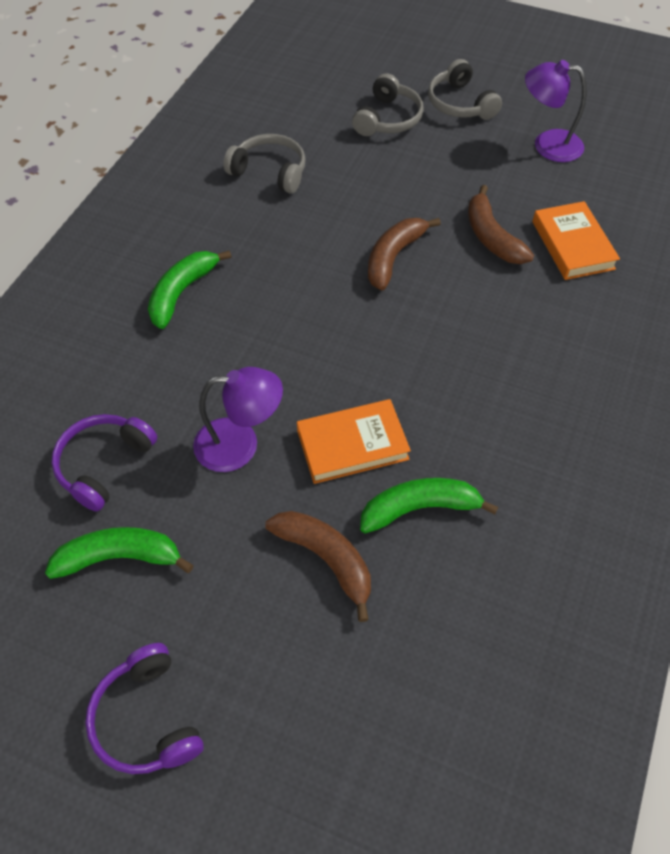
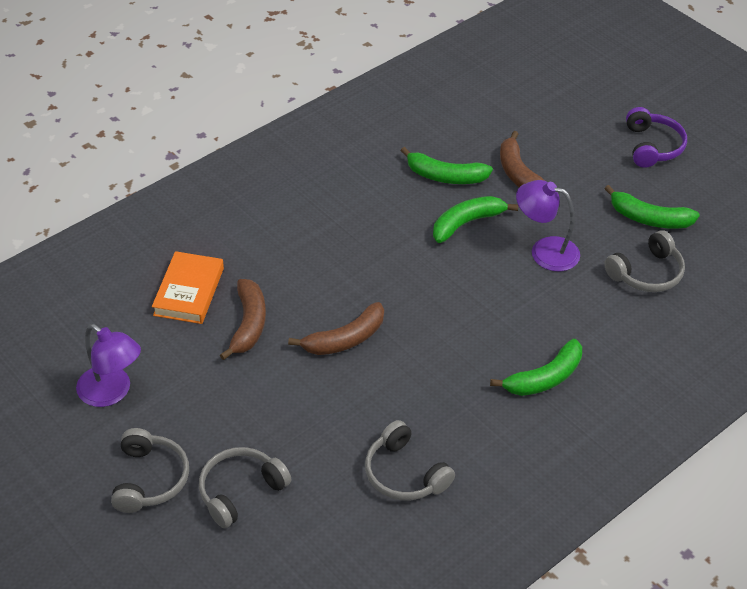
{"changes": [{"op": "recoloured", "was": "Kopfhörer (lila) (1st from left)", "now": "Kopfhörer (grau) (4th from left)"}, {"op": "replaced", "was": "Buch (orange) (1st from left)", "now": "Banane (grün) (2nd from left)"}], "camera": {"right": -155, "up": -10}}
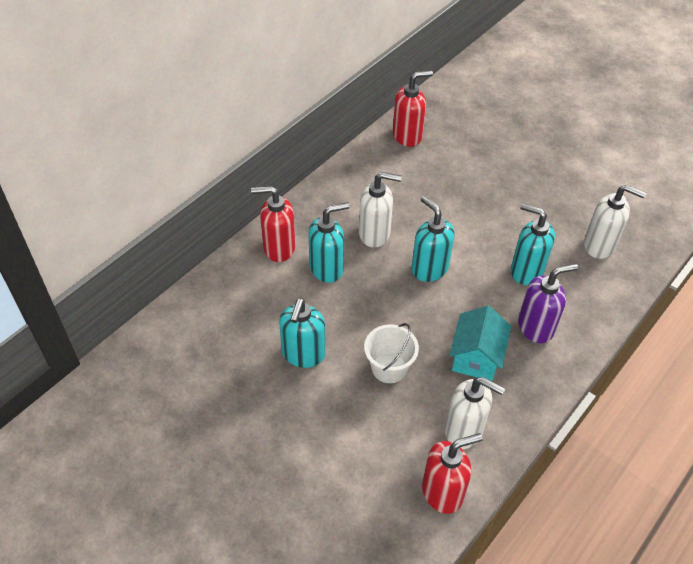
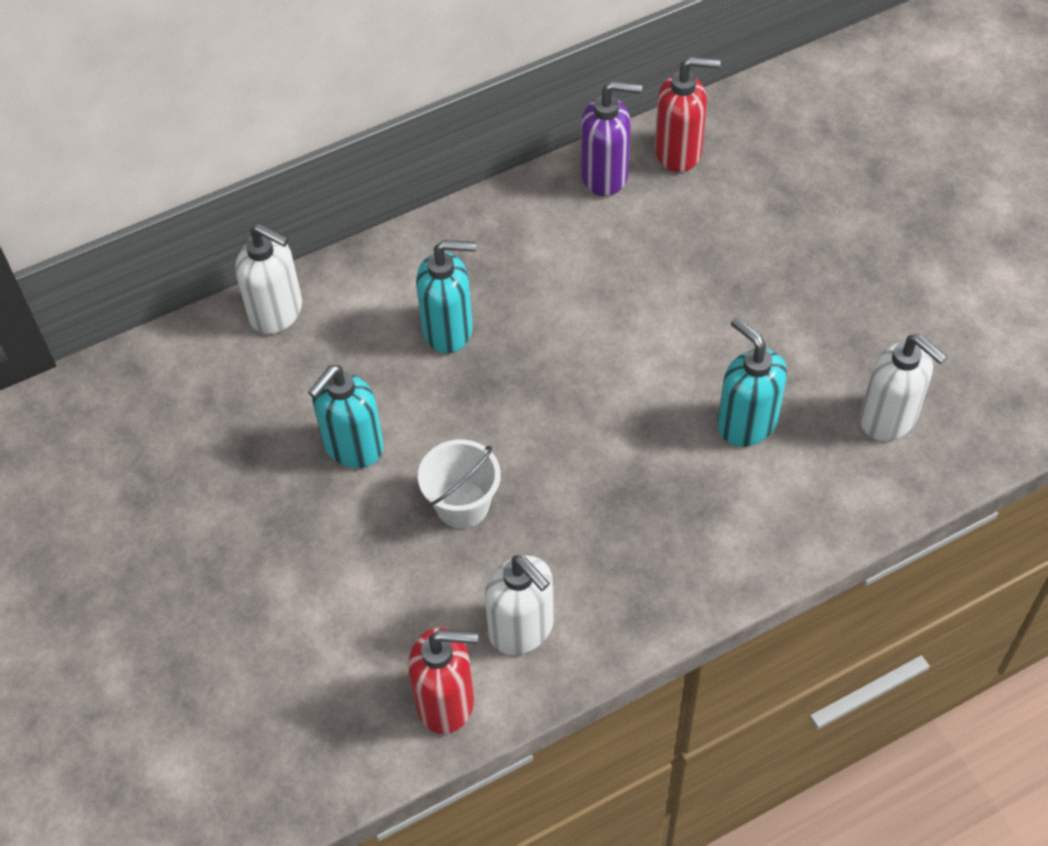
{"changes": [{"op": "removed", "was": "Seifenspender (rot) (1st from left)"}, {"op": "moved", "was": "Seifenspender (weiß) (1st from left)"}, {"op": "removed", "was": "Seifenspender (türkis) (3rd from left)"}, {"op": "removed", "was": "Haus (türkis)"}, {"op": "moved", "was": "Seifenspender (lila)"}], "camera": {"right": 25, "up": 5}}
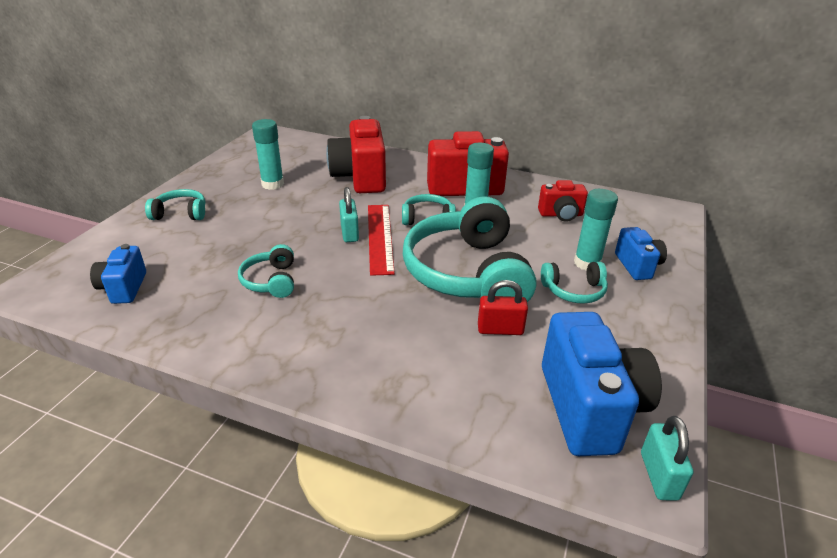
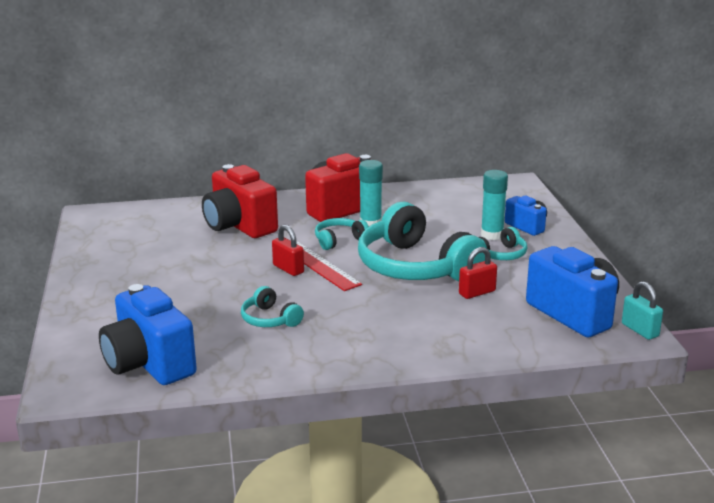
{"changes": [{"op": "resized", "was": "Kamera (blau) (1st from left)", "ratio": 1.84}, {"op": "removed", "was": "Kopfhörer (türkis) (1st from left)"}, {"op": "removed", "was": "Klebestift (türkis) (1st from left)"}, {"op": "recoloured", "was": "Vorhängeschloss (türkis) (1st from left)", "now": "Vorhängeschloss (rot) (1st from left)"}, {"op": "removed", "was": "Kamera (rot) (3rd from left)"}], "camera": {"right": -30, "up": -10}}
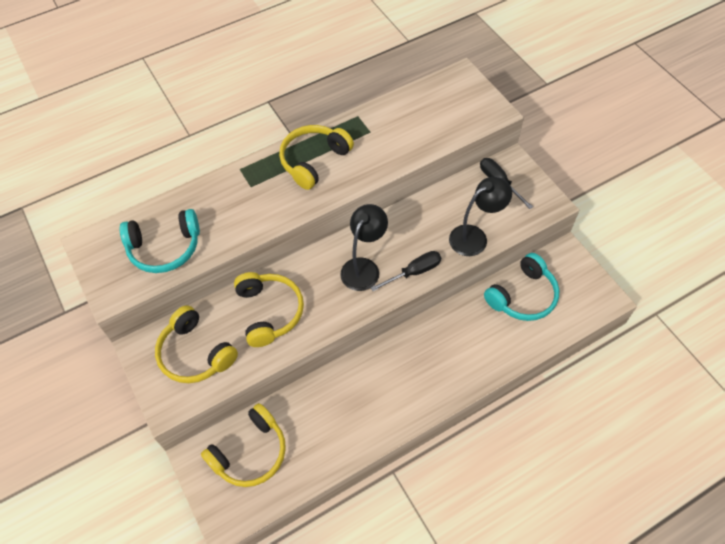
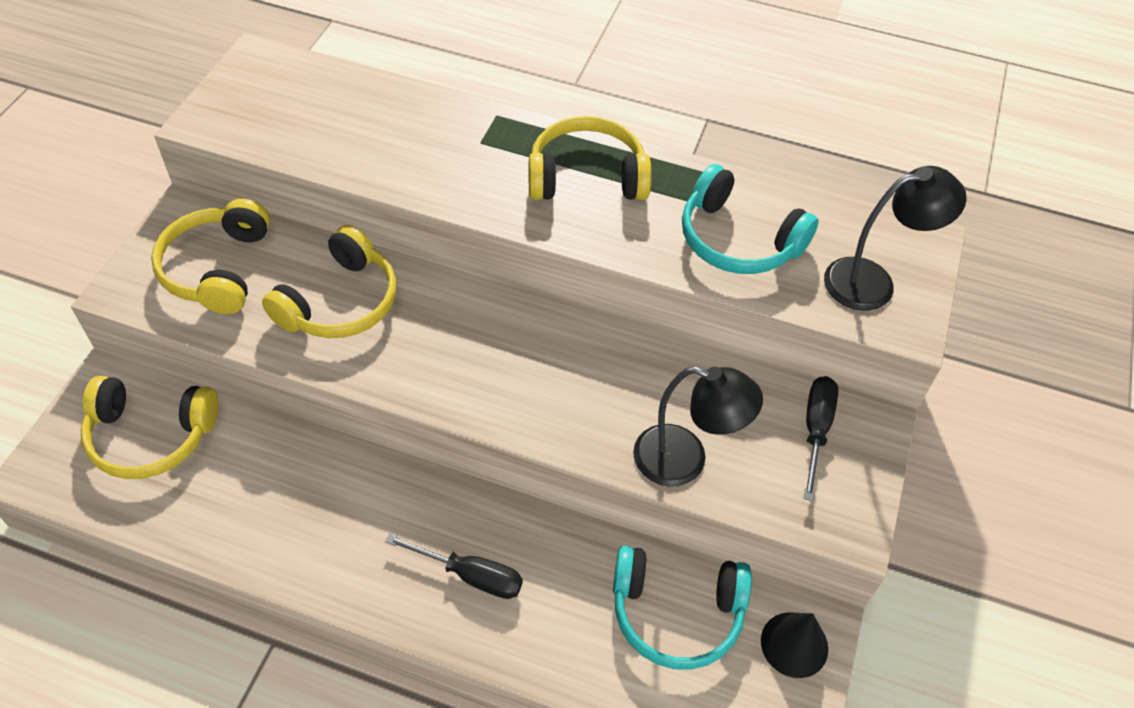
{"changes": [{"op": "moved", "was": "Kopfhörer (türkis) (1st from left in the first image)", "now": "Kopfhörer (türkis) (2nd from left)"}, {"op": "moved", "was": "Lampe (schwarz) (1st from left in the first image)", "now": "Lampe (schwarz) (2nd from left)"}, {"op": "moved", "was": "Schraubenzieher (schwarz) (1st from left)"}, {"op": "added", "now": "Kegel (schwarz)"}], "camera": {"right": 45, "up": -5}}
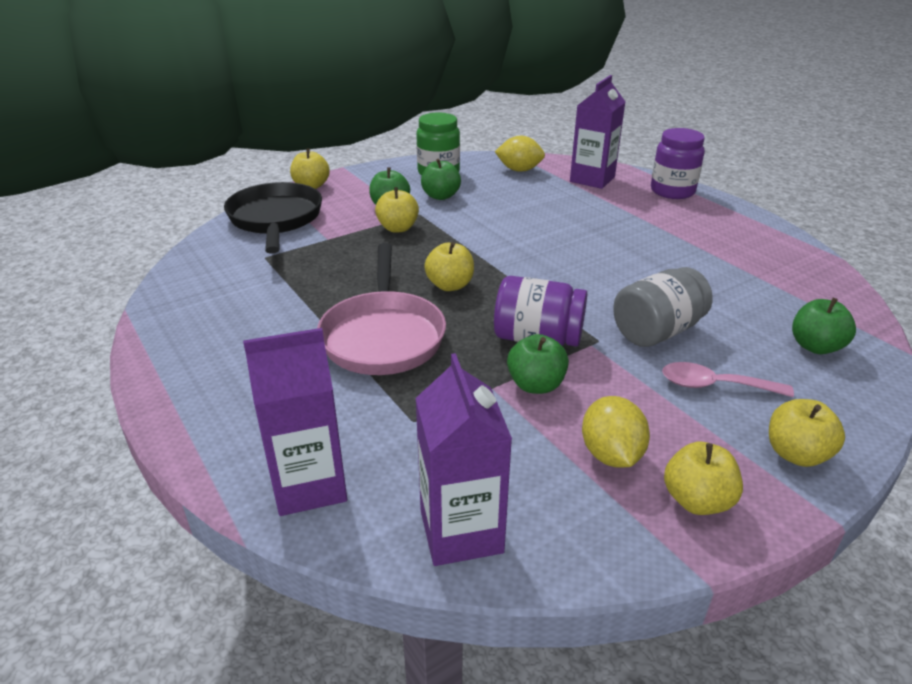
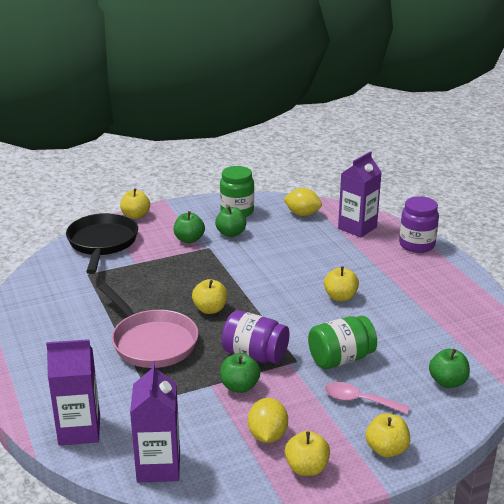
{"changes": [{"op": "turned", "was": "Pfanne (rosa)", "clockwise": -45}, {"op": "moved", "was": "Apfel (gelb) (2nd from left in the first image)", "now": "Apfel (gelb) (4th from left)"}, {"op": "recoloured", "was": "Einmachglas (grau)", "now": "Einmachglas (grün) (2nd from left)"}], "camera": {"right": 10, "up": -5}}
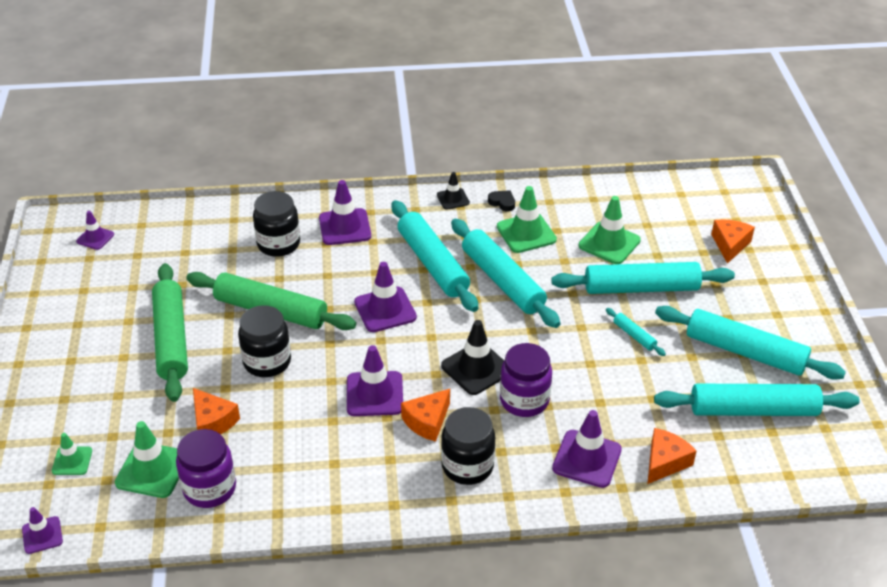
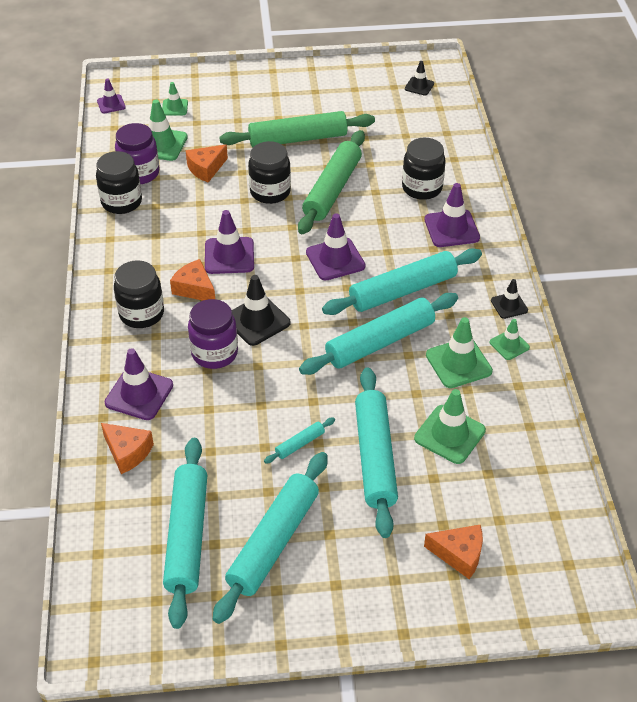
{"changes": [{"op": "recoloured", "was": "Leitkegel (lila) (2nd from left)", "now": "Leitkegel (schwarz) (2nd from left)"}, {"op": "replaced", "was": "Herz (schwarz)", "now": "Leitkegel (grün) (5th from left)"}, {"op": "added", "now": "Einmachglas (schwarz) (1st from left)"}], "camera": {"right": 90, "up": 5}}
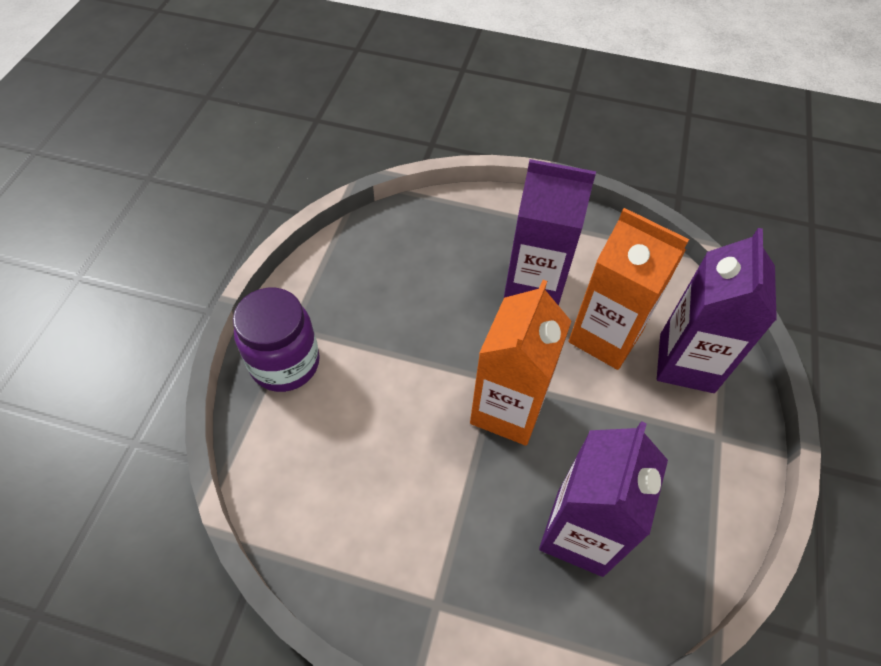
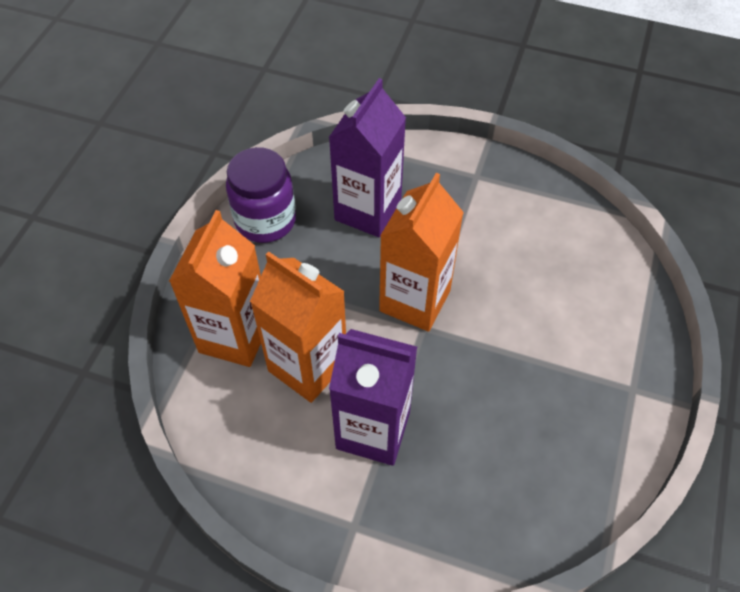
{"changes": [{"op": "moved", "was": "Einmachglas (lila)"}, {"op": "recoloured", "was": "Getränkekarton (lila) (3rd from left)", "now": "Getränkekarton (orange) (1st from left)"}], "camera": {"right": -175, "up": 0}}
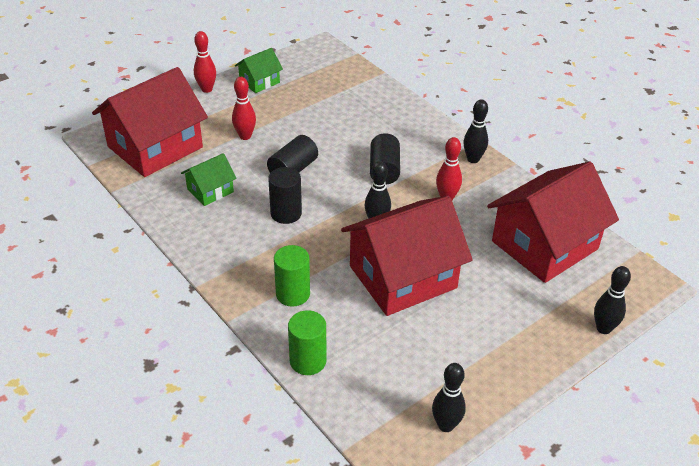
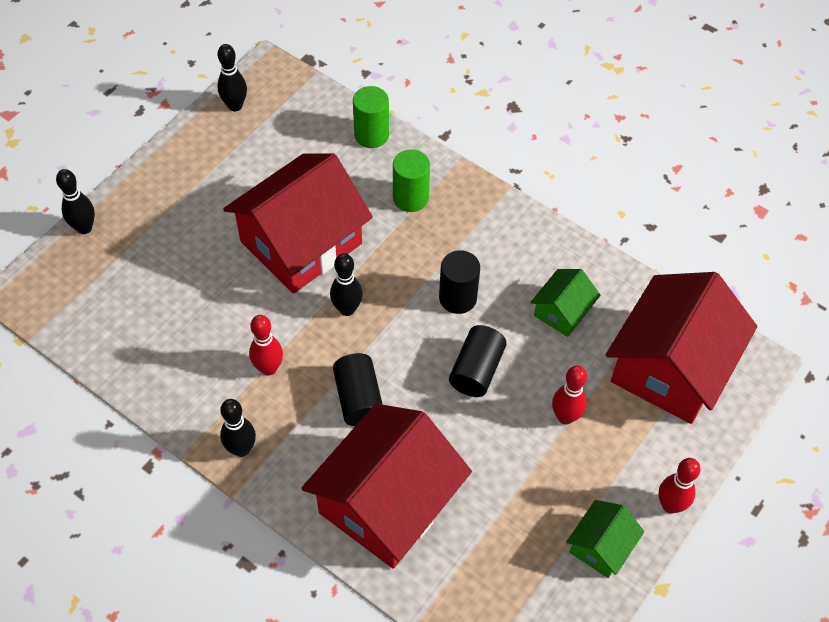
{"changes": [{"op": "moved", "was": "Haus (rot) (3rd from left in the first image)", "now": "Haus (rot) (2nd from left)"}], "camera": {"right": 165, "up": 15}}
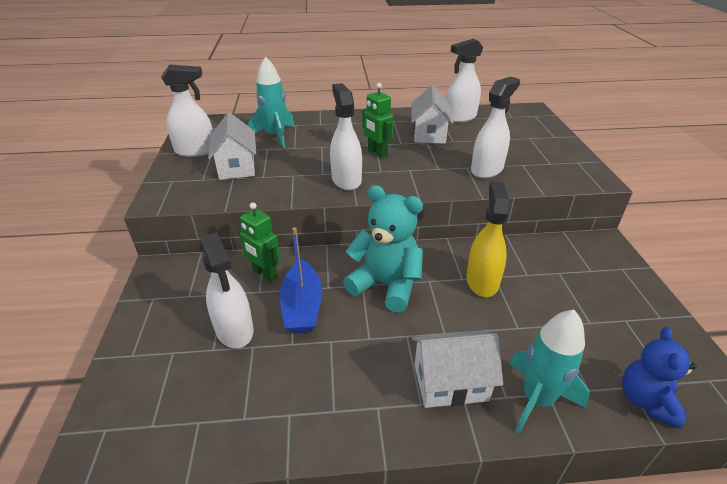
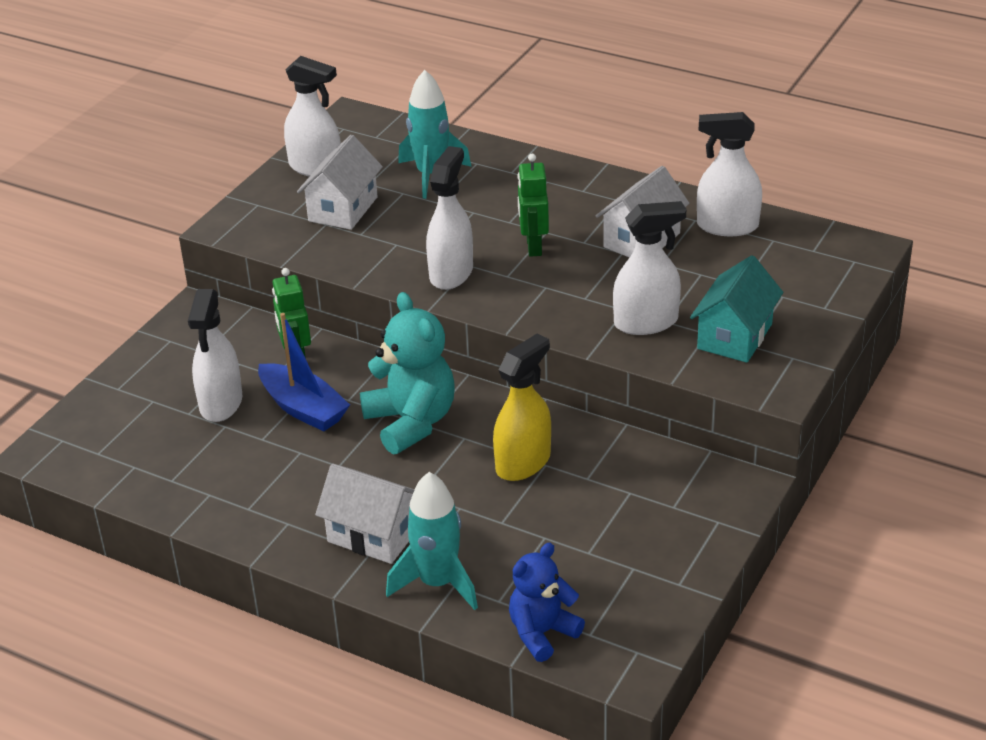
{"changes": [{"op": "turned", "was": "Boot (blau)", "clockwise": -75}, {"op": "added", "now": "Haus (türkis)"}], "camera": {"right": 35, "up": 0}}
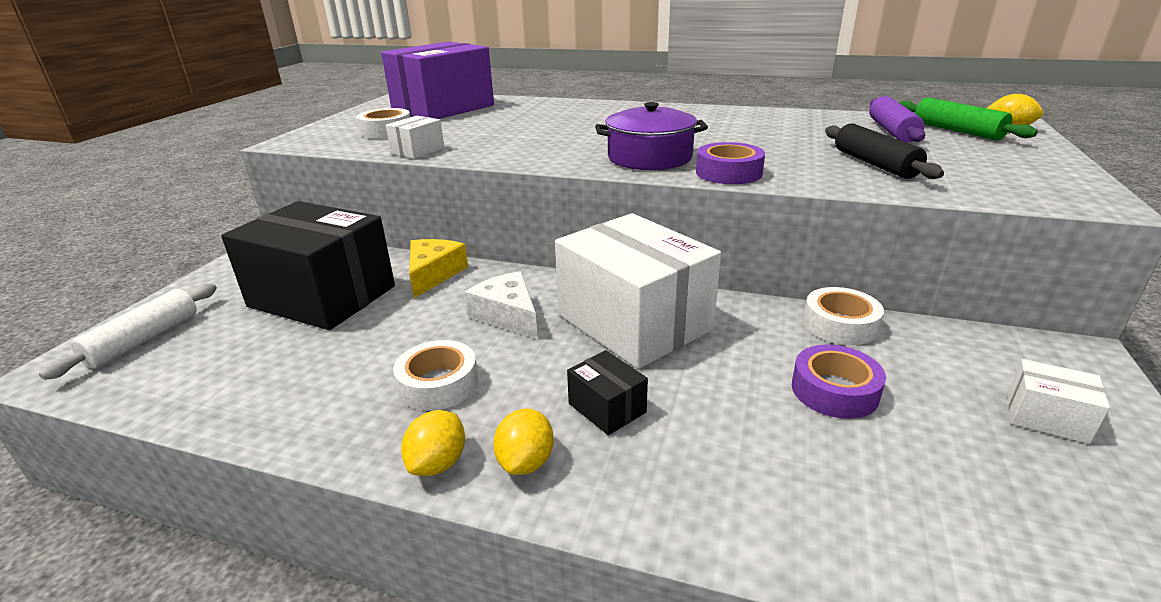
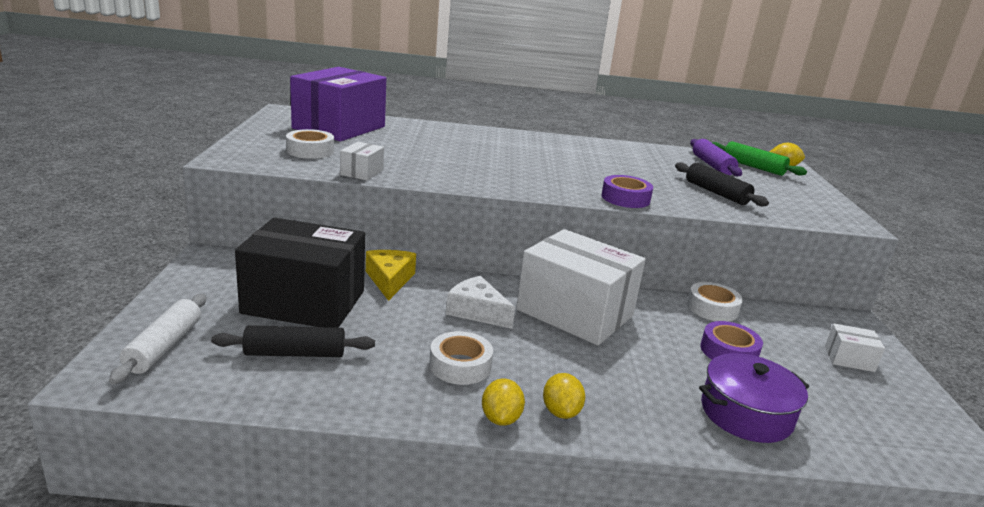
{"changes": [{"op": "removed", "was": "Schachtel (schwarz) (2nd from left)"}, {"op": "moved", "was": "Kochtopf (lila)"}, {"op": "added", "now": "Nudelholz (schwarz) (1st from left)"}], "camera": {"right": -20, "up": -5}}
